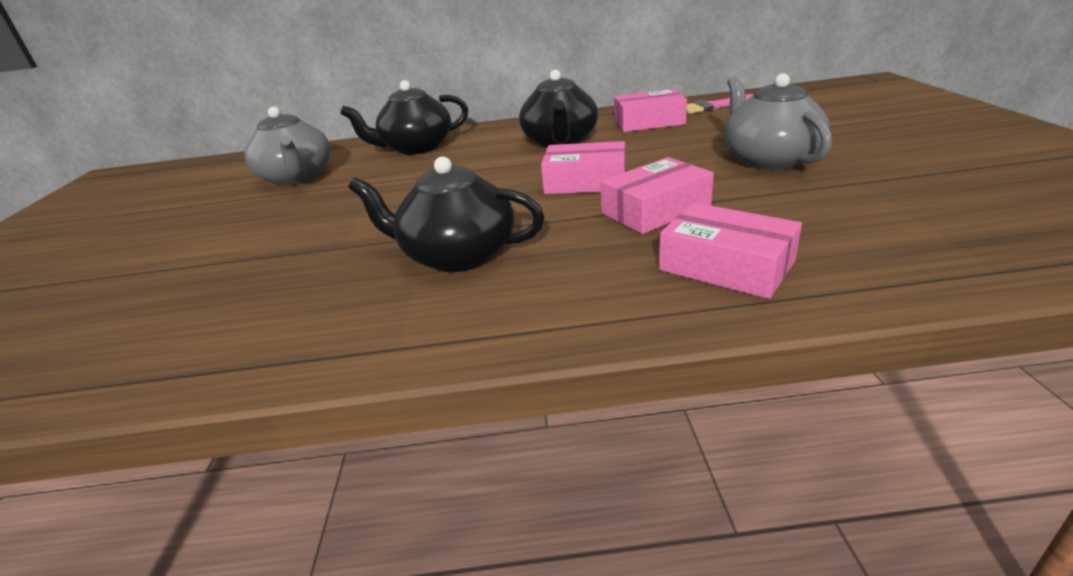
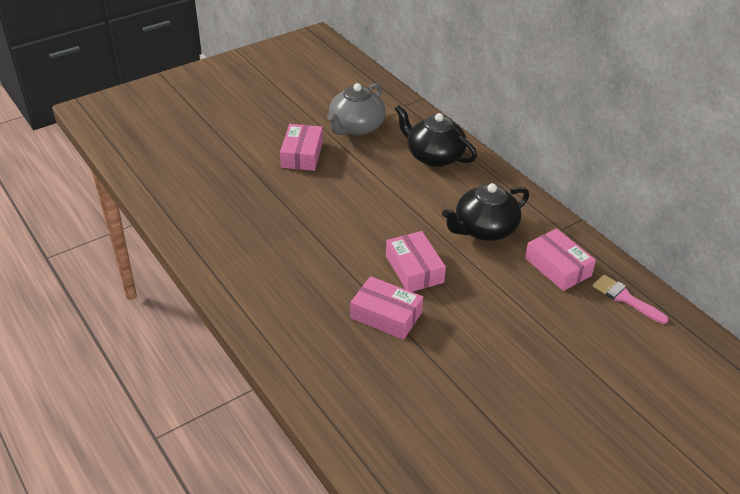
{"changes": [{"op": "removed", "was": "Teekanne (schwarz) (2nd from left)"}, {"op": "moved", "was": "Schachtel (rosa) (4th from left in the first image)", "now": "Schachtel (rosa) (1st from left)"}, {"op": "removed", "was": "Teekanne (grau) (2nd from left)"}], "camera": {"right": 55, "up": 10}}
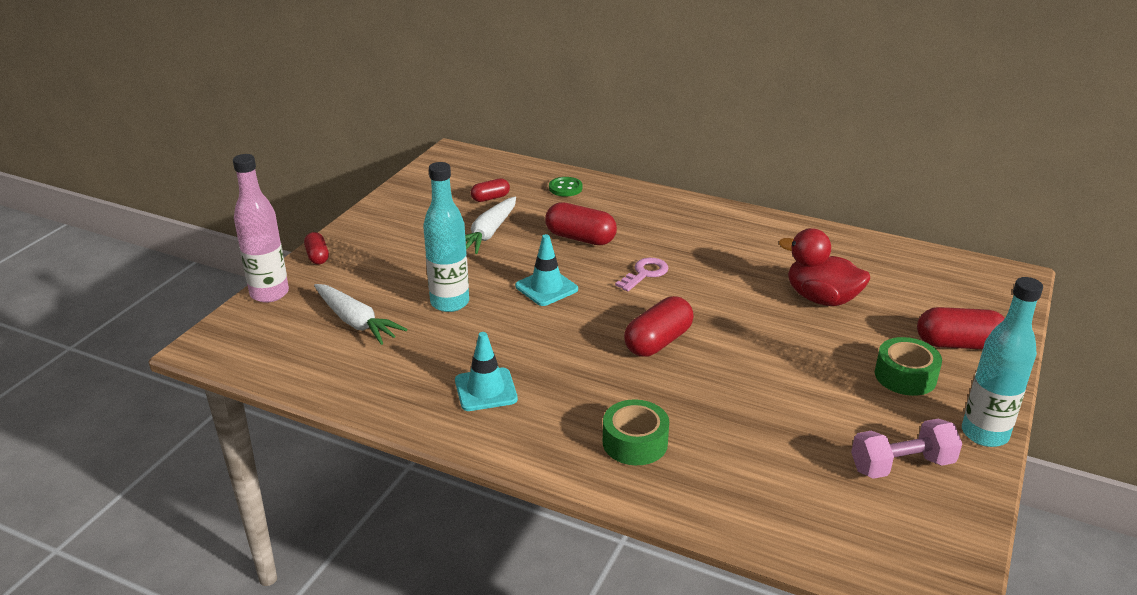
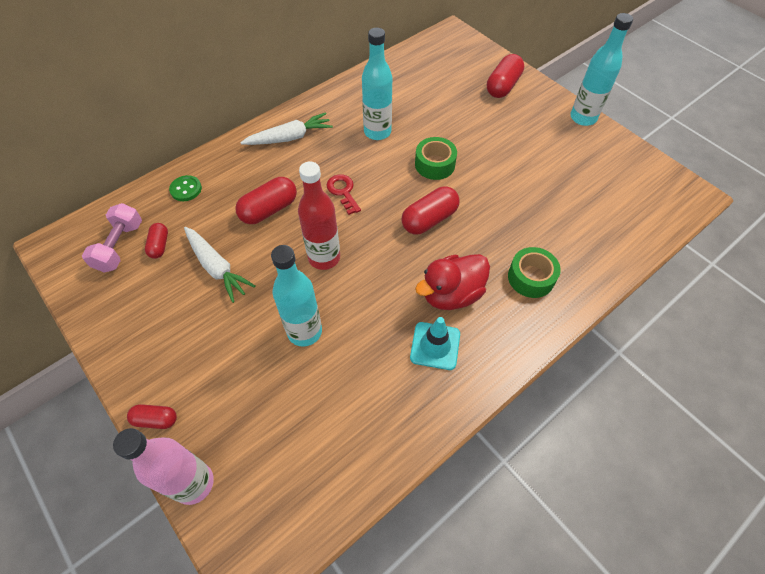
{"changes": [{"op": "moved", "was": "Karotte (weiß) (1st from left in the first image)", "now": "Karotte (weiß) (2nd from left)"}, {"op": "replaced", "was": "Leitkegel (türkis) (2nd from left)", "now": "Flasche (rot)"}, {"op": "recoloured", "was": "Schlüssel (rosa)", "now": "Schlüssel (rot)"}, {"op": "turned", "was": "Kapsel (rot) (4th from left)", "clockwise": 75}, {"op": "moved", "was": "Ente (rot)"}, {"op": "moved", "was": "Hantel (rosa)"}, {"op": "moved", "was": "Klebeband (grün) (2nd from left in the first image)", "now": "Klebeband (grün) (1st from left)"}, {"op": "added", "now": "Flasche (türkis) (2nd from left)"}], "camera": {"right": -65, "up": 25}}
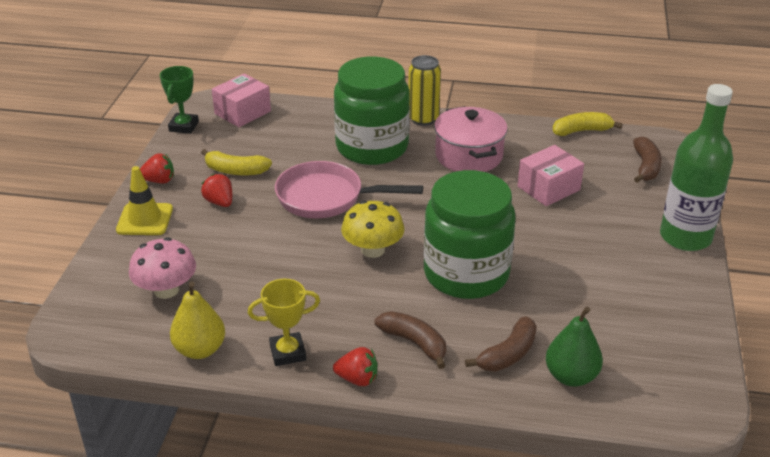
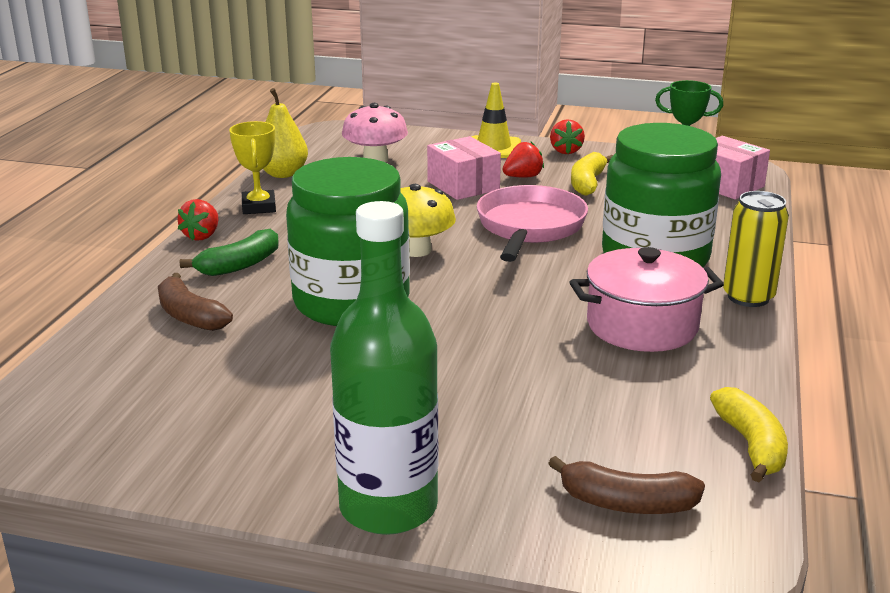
{"changes": [{"op": "recoloured", "was": "Banane (braun) (1st from left)", "now": "Banane (grün)"}, {"op": "moved", "was": "Schachtel (rosa) (2nd from left in the first image)", "now": "Schachtel (rosa) (1st from left)"}, {"op": "removed", "was": "Birne (grün)"}], "camera": {"right": 95, "up": -10}}
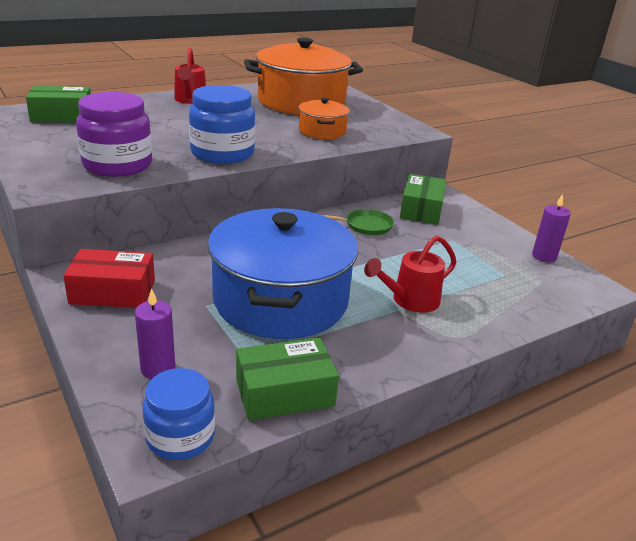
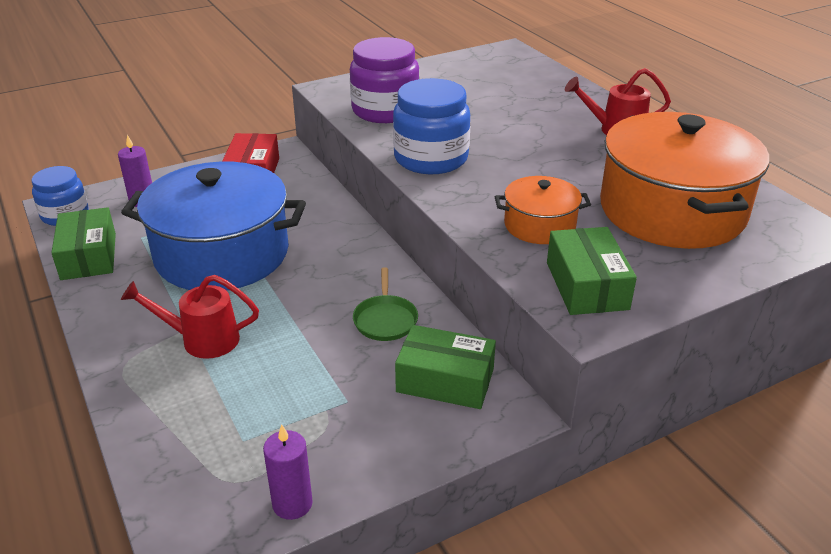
{"changes": [{"op": "moved", "was": "Schachtel (grün) (1st from left in the first image)", "now": "Schachtel (grün) (3rd from left)"}, {"op": "turned", "was": "Gießkanne (rot) (2nd from left in the first image)", "clockwise": -60}], "camera": {"right": 95, "up": 5}}
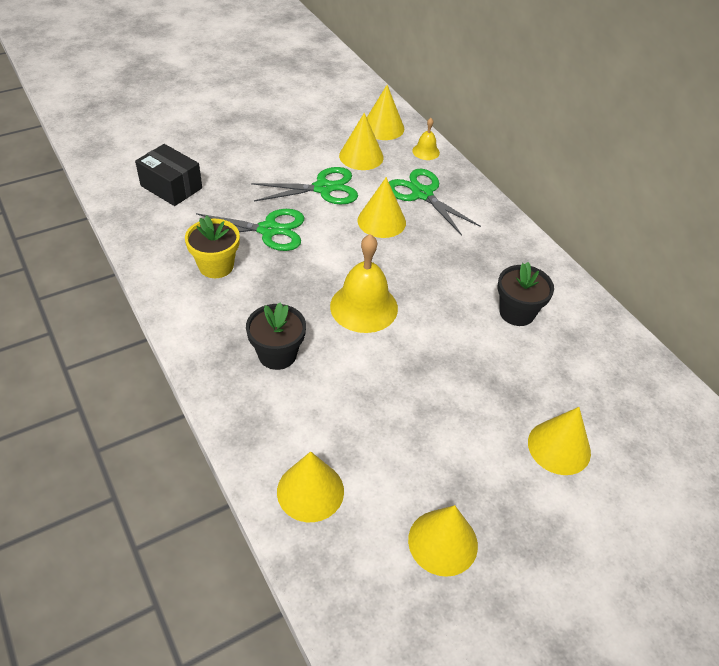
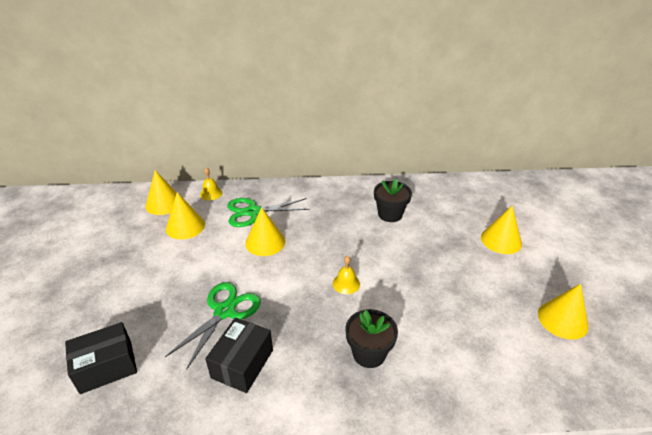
{"changes": [{"op": "replaced", "was": "Blumentopf (gelb)", "now": "Schachtel (schwarz) (2nd from left)"}, {"op": "removed", "was": "Schere (grün) (2nd from left)"}, {"op": "removed", "was": "Kegel (gelb) (1st from left)"}, {"op": "resized", "was": "Glocke (gelb) (1st from left in the first image)", "ratio": 0.5}], "camera": {"right": -60, "up": -10}}
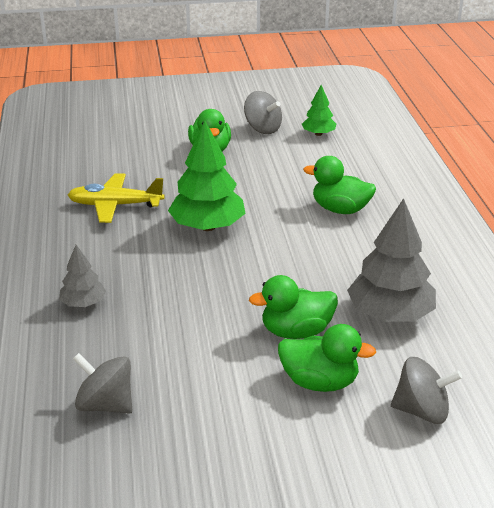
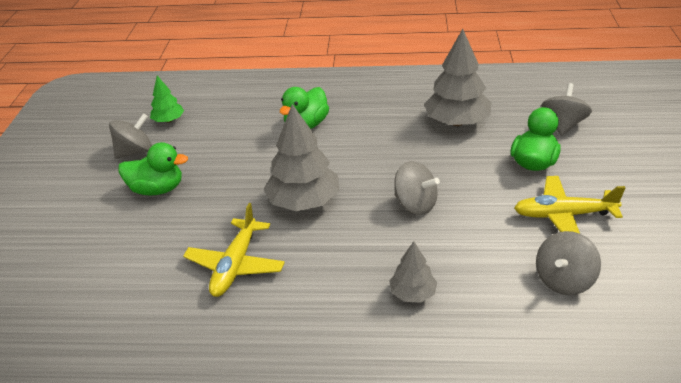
{"changes": [{"op": "recoloured", "was": "Baum (grün) (1st from left)", "now": "Baum (grau) (1st from left)"}, {"op": "removed", "was": "Ente (grün) (2nd from left)"}, {"op": "added", "now": "Kreisel (grau) (2nd from left)"}, {"op": "added", "now": "Flugzeug (gelb) (2nd from left)"}], "camera": {"right": -75, "up": 5}}
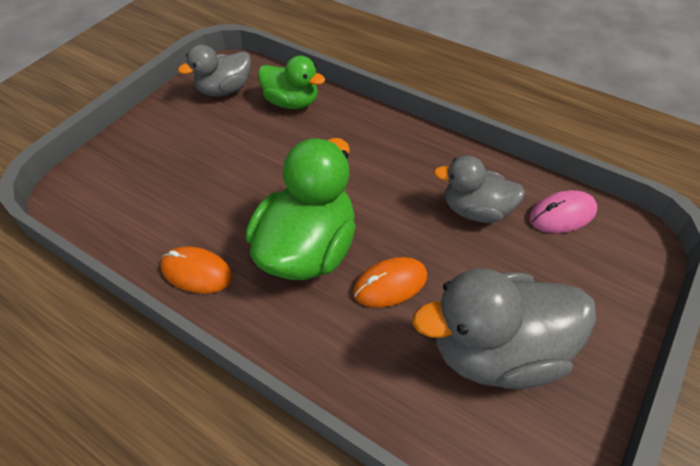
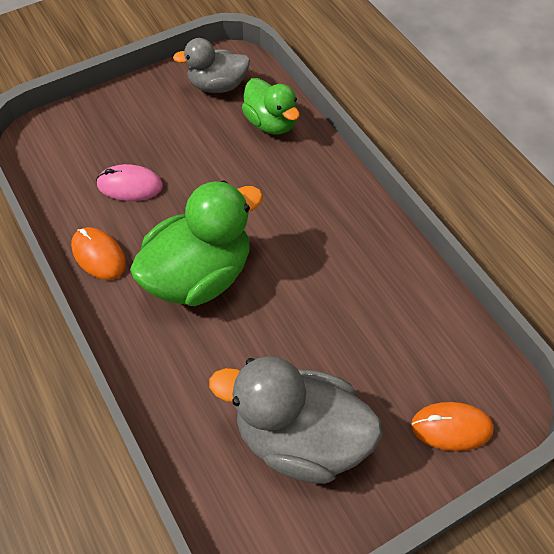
{"changes": [{"op": "moved", "was": "Computermaus (orange) (2nd from left)"}, {"op": "removed", "was": "Ente (grau) (2nd from left)"}, {"op": "moved", "was": "Computermaus (rosa)"}], "camera": {"right": 25, "up": 5}}
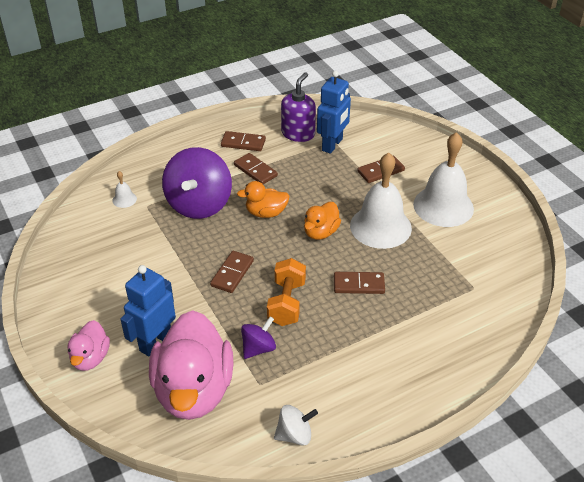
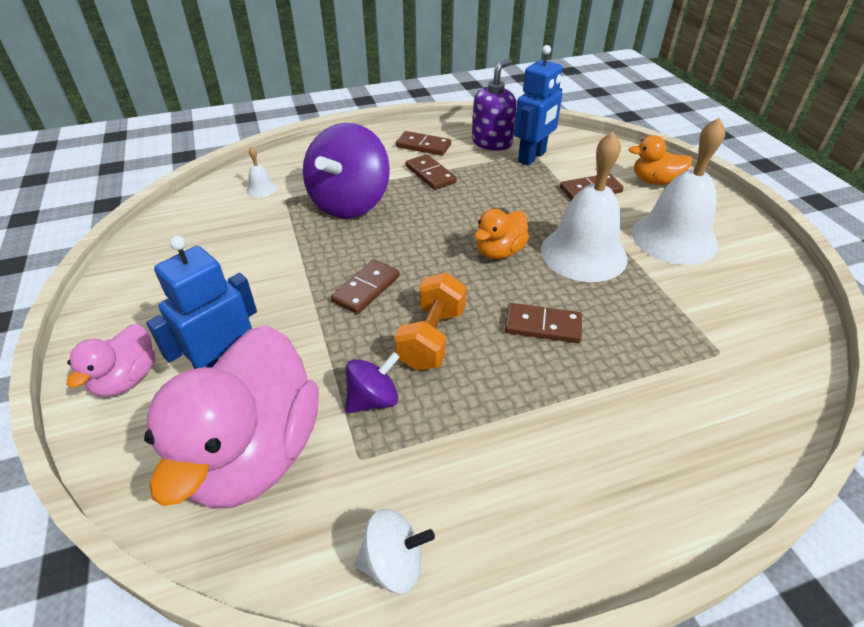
{"changes": [{"op": "moved", "was": "Ente (orange) (1st from left in the first image)", "now": "Ente (orange) (2nd from left)"}], "camera": {"right": 10, "up": 0}}
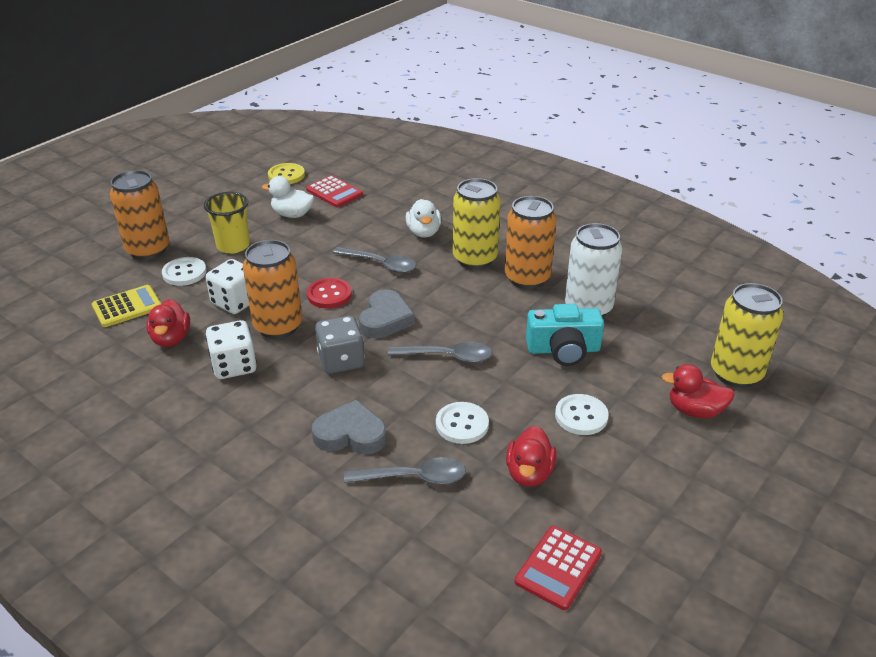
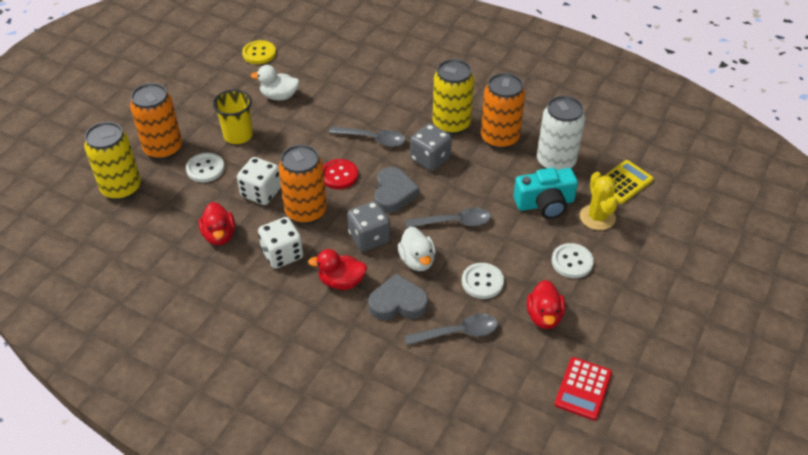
{"changes": [{"op": "moved", "was": "Taschenrechner (gelb)"}, {"op": "removed", "was": "Taschenrechner (rot) (1st from left)"}, {"op": "moved", "was": "Ente (weiß) (2nd from left)"}, {"op": "moved", "was": "Ente (rot) (3rd from left in the first image)", "now": "Ente (rot) (2nd from left)"}, {"op": "moved", "was": "Dose (gelb) (2nd from left in the first image)", "now": "Dose (gelb) (1st from left)"}, {"op": "added", "now": "Spielwürfel (grau) (2nd from left)"}, {"op": "added", "now": "Kaktus (gelb)"}], "camera": {"right": -10, "up": 10}}
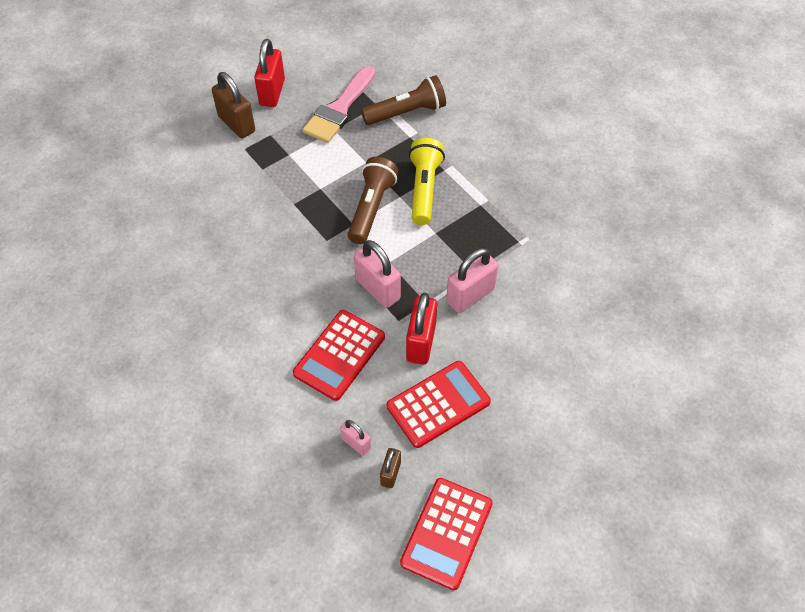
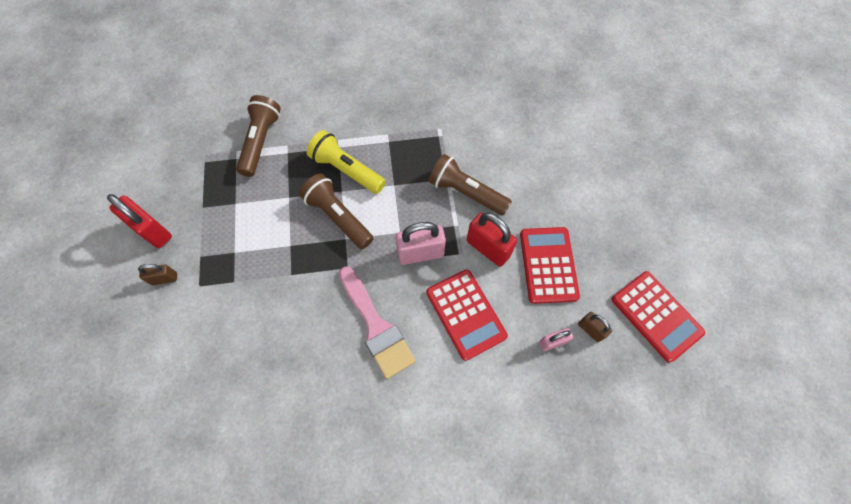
{"changes": [{"op": "resized", "was": "Vorhängeschloss (braun) (1st from left)", "ratio": 0.56}, {"op": "moved", "was": "Pinsel (rosa)"}, {"op": "replaced", "was": "Vorhängeschloss (rosa) (3rd from left)", "now": "Taschenlampe (braun) (3rd from left)"}], "camera": {"right": -60, "up": 10}}
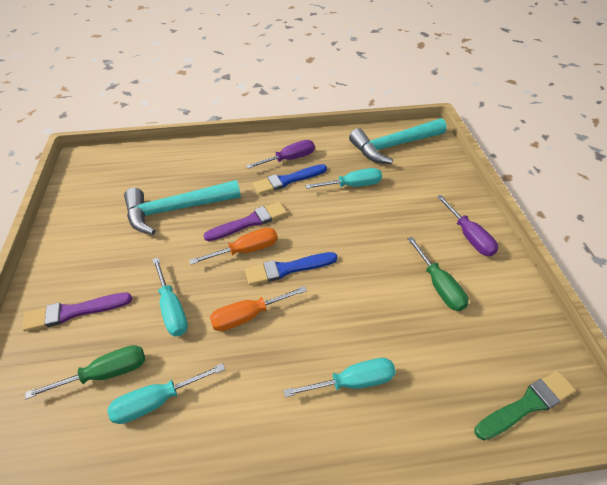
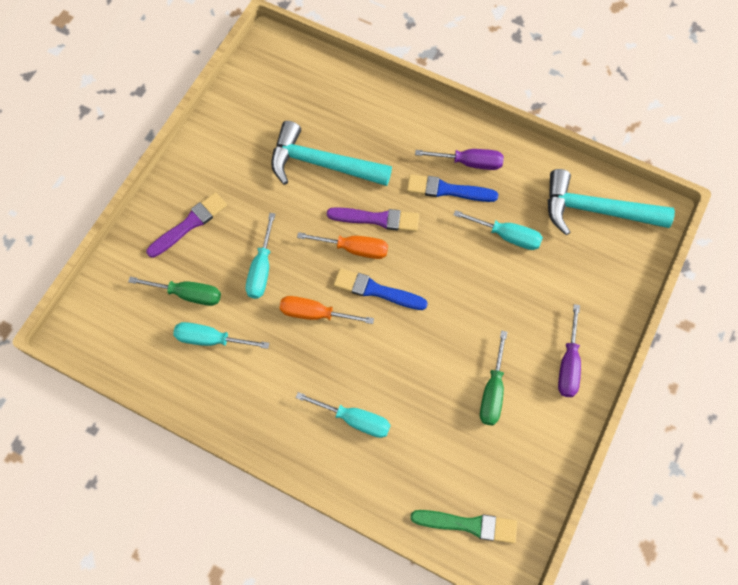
{"changes": [{"op": "turned", "was": "Pinsel (lila) (1st from left)", "clockwise": 120}], "camera": {"right": 35, "up": 20}}
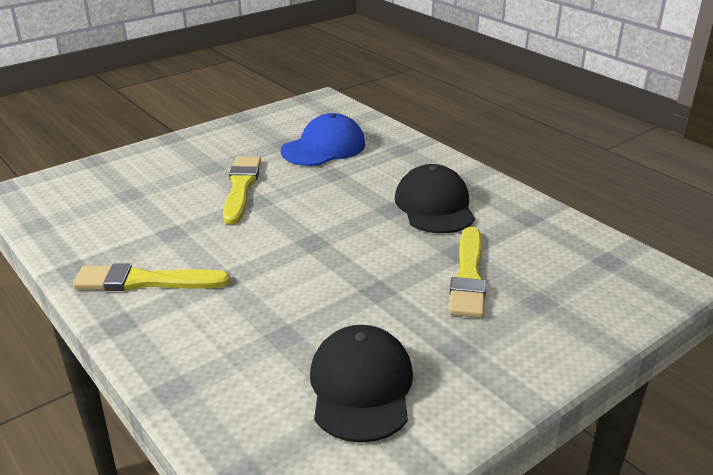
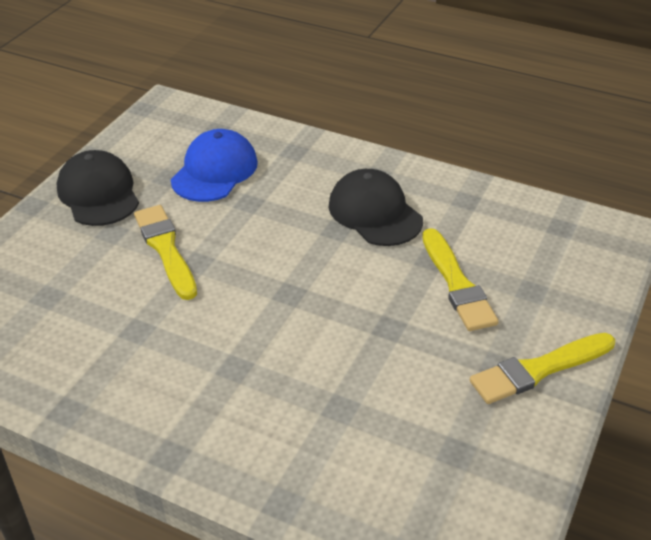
{"changes": [{"op": "moved", "was": "Pinsel (gelb) (1st from left in the first image)", "now": "Pinsel (gelb) (3rd from left)"}, {"op": "moved", "was": "Kappe (schwarz) (1st from left)"}], "camera": {"right": -25, "up": 10}}
